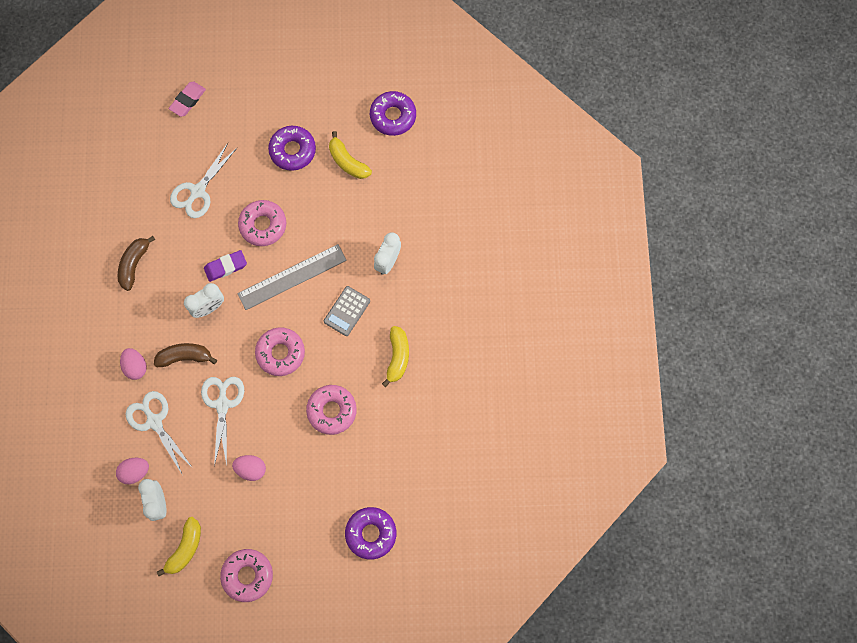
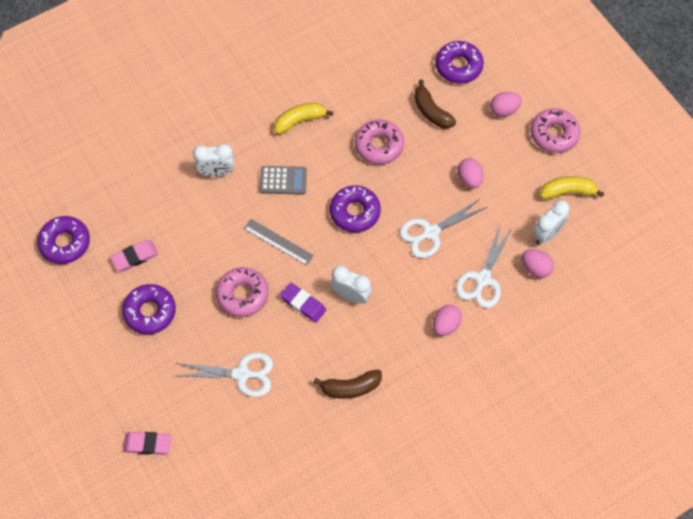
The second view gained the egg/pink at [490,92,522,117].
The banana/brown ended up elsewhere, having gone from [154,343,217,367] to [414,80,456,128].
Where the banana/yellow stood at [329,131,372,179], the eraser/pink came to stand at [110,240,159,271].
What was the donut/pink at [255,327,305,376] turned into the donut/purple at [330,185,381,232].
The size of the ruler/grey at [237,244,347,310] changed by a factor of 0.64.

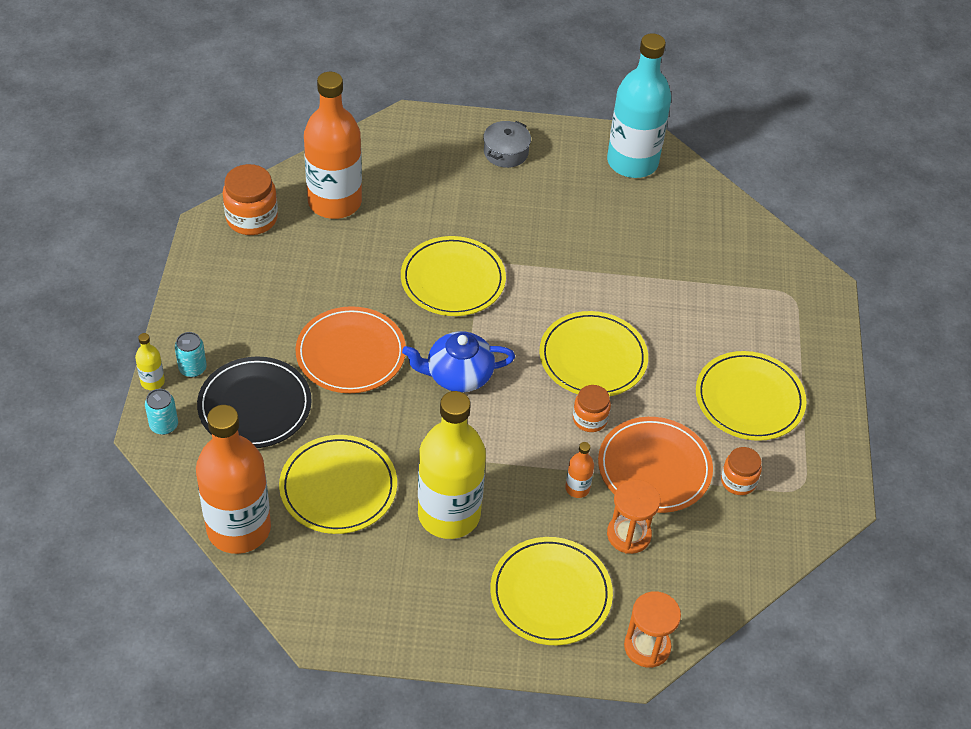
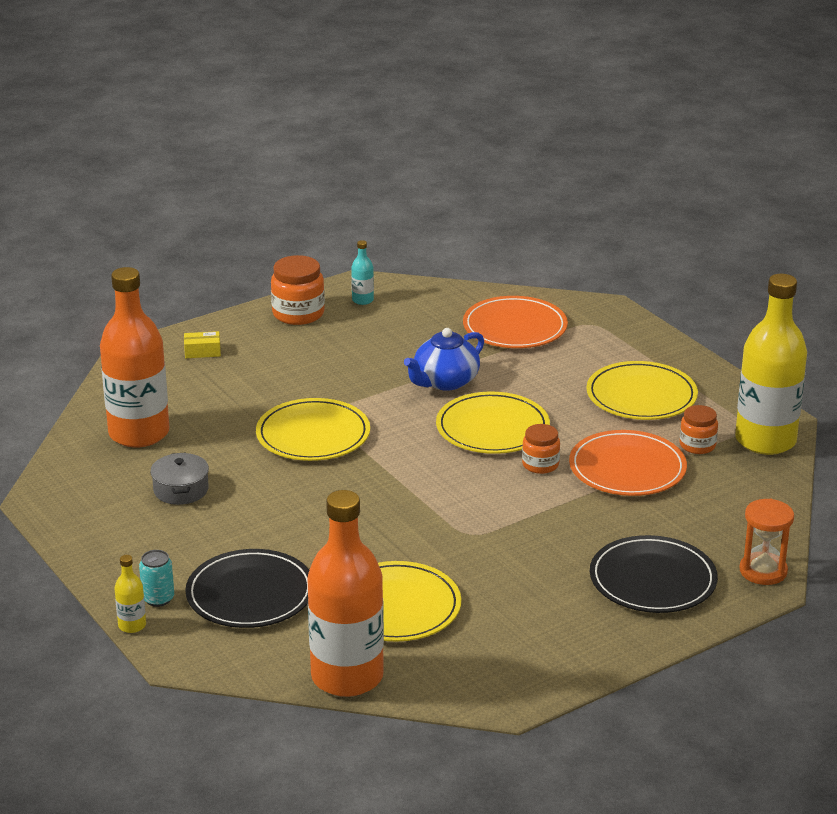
The second view lost the can/turquoise at [145,389,178,435].
The second view lost the bottle/orange at [565,442,594,498].
The second view lost the hourglass/orange at [607,479,660,554].
The second view gained the box/yellow at [184,331,221,358].
The jar/orange ended up elsewhere, having gone from [223,164,278,235] to [271,255,325,325].
The plate/orange ended up elsewhere, having gone from [296,306,406,393] to [463,296,568,348].
The teapot/blue ended up elsewhere, having gone from [402,331,515,392] to [404,328,484,391].
The bottle/yellow ended up elsewhere, having gone from [418,391,486,539] to [735,274,807,455].
The pot/grey ended up elsewhere, having gone from [483,121,531,168] to [150,452,209,505].
What was the plate/yellow at [490,537,613,645] turned into the plate/black at [590,535,718,613].
The size of the bottle/turquoise at [607,33,671,178] changed by a factor of 0.40.

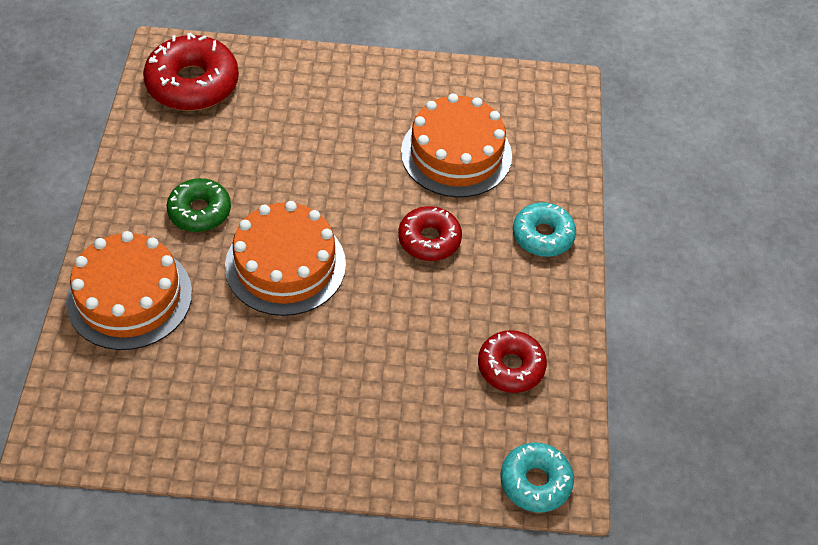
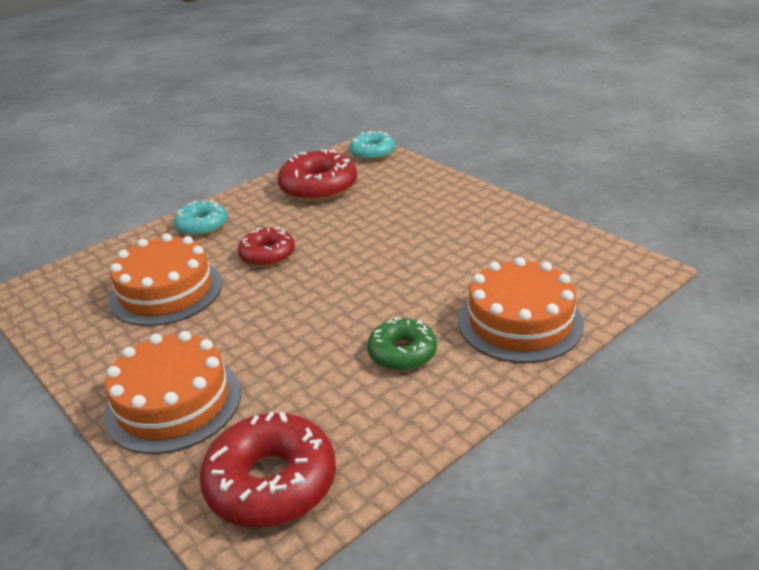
The cake/orange ended up elsewhere, having gone from [225,201,346,316] to [104,331,241,454].
The size of the donut/red at [478,330,547,393] changed by a factor of 1.60.

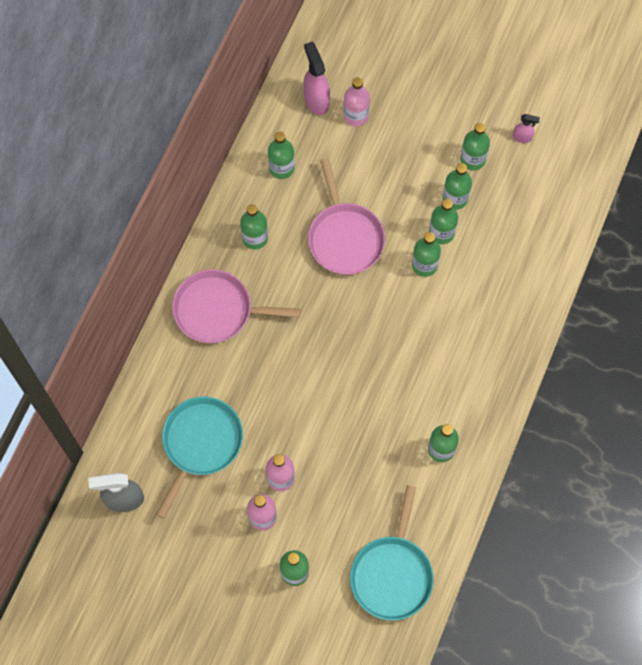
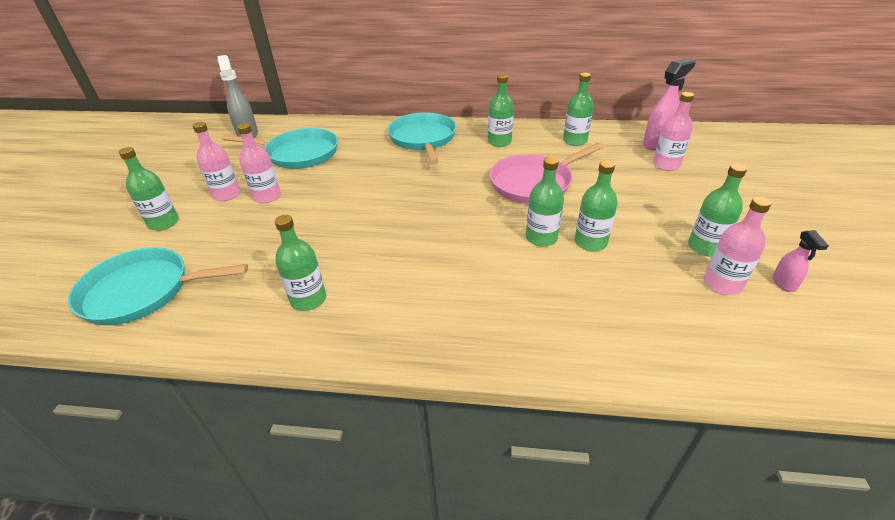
The second view lost the bottle/green at [443,163,472,210].
The second view gained the bottle/pink at [703,197,772,295].
What was the pan/pink at [172,269,301,343] turned into the pan/turquoise at [387,112,456,164].

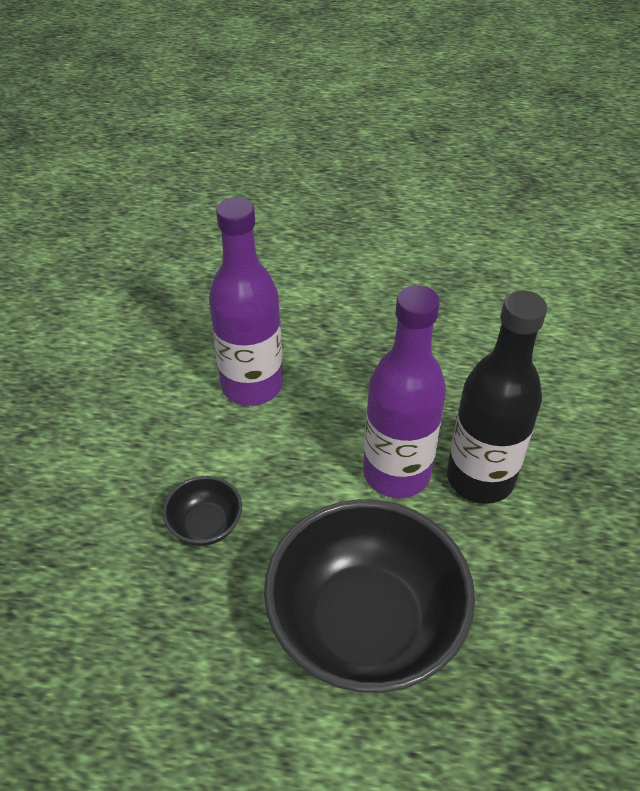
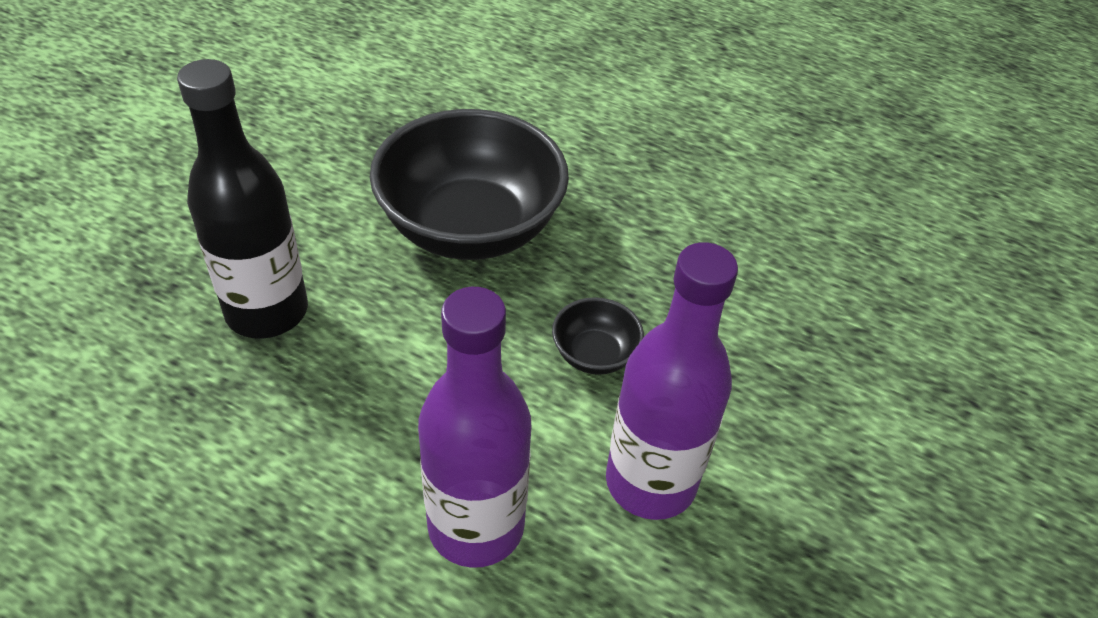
The bottle/purple ended up elsewhere, having gone from [363,285,446,498] to [606,242,738,520].

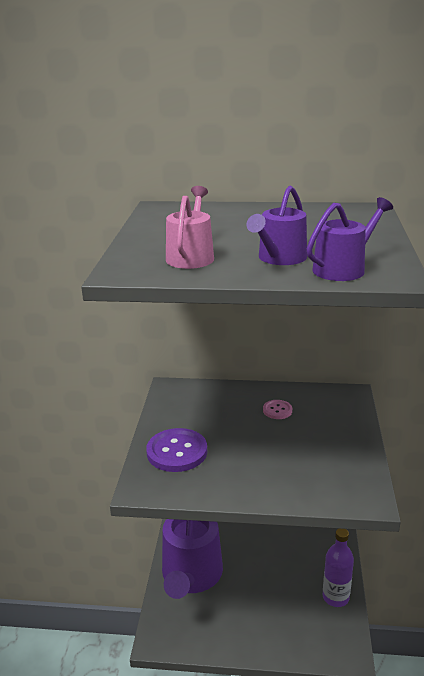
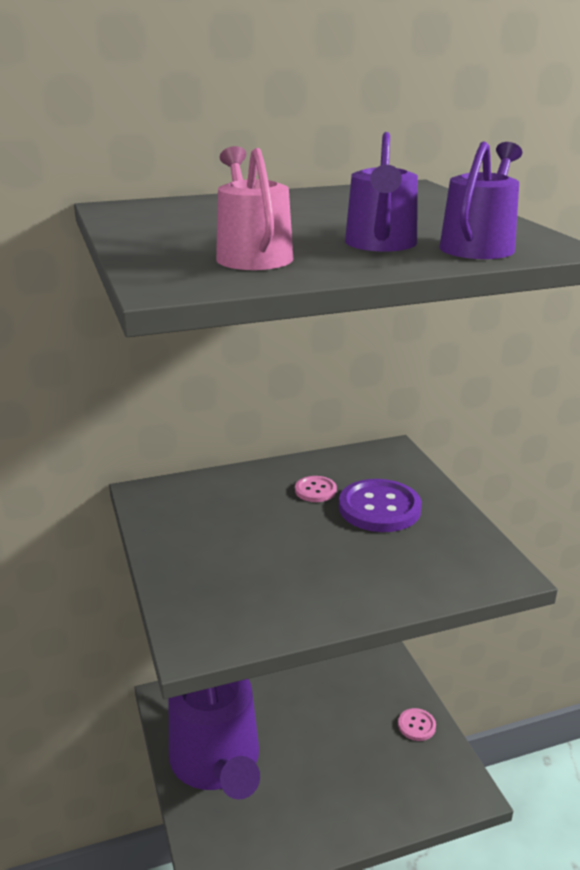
The button/purple ended up elsewhere, having gone from [146,428,207,472] to [339,479,422,532].
Where the bottle/purple stood at [323,529,354,607], the button/pink came to stand at [398,708,436,741].

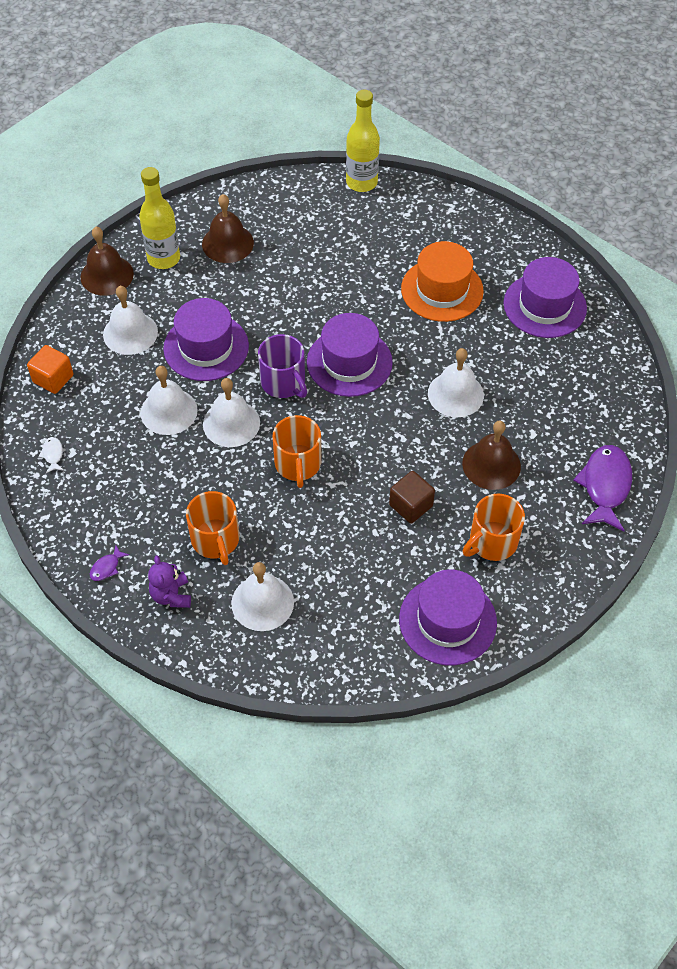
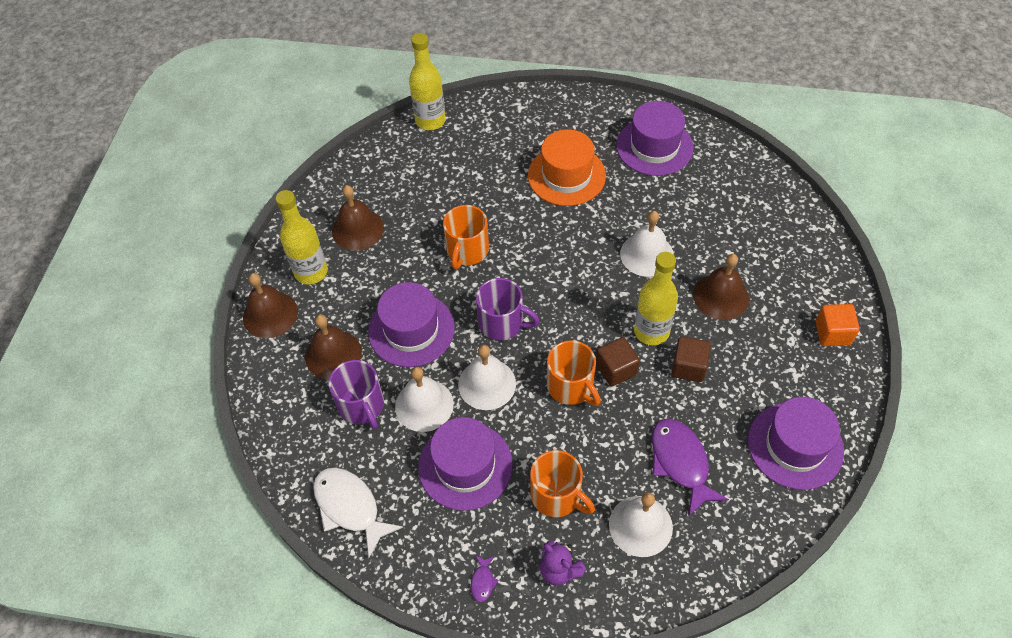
The second view gained the mug/purple at [329,360,384,429].
The second view gained the cube/brown at [596,337,640,387].
The second view gained the bottle/yellow at [634,252,678,345].
The cube/orange ended up elsewhere, having gone from [27,345,74,394] to [816,304,860,346].
The hat/purple ended up elsewhere, having gone from [307,313,393,397] to [418,417,513,511].
The mug/orange ended up elsewhere, having gone from [463,493,525,561] to [443,205,489,269].
The fish/purple ended up elsewhere, having gone from [573,445,632,532] to [652,418,729,516].
What was the bell/white at [103,286,158,355] turned into the bell/brown at [305,315,362,380].
The size of the fish/white at [38,437,64,473] changed by a factor of 2.30.

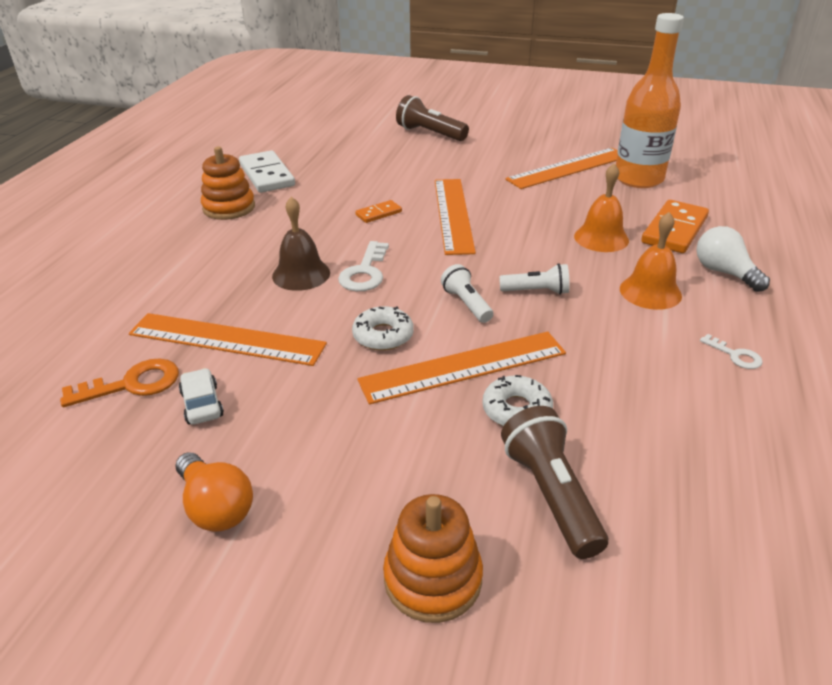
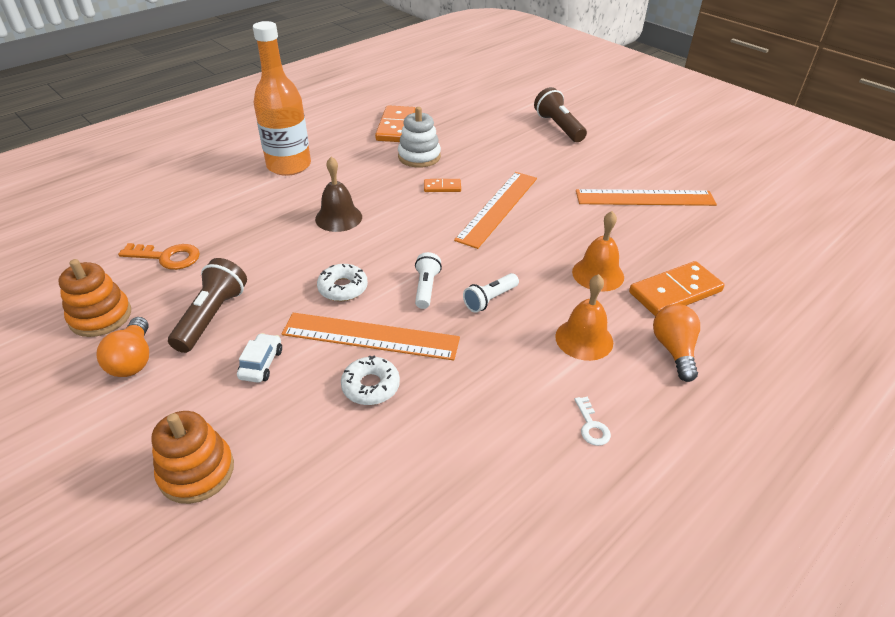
The second view lost the ruler/orange at [129,313,327,366].
The second view lost the key/white at [338,241,389,291].
The second view gained the stacking toy/white at [398,107,441,168].
The car/white ended up elsewhere, having gone from [179,368,224,425] to [237,333,282,383].
The stacking toy/orange ended up elsewhere, having gone from [201,146,255,220] to [59,259,131,337].
The flashlight/brown ended up elsewhere, having gone from [501,406,608,559] to [168,258,247,353].
The bottle/orange ended up elsewhere, having gone from [616,13,684,188] to [253,21,311,176].
What was the domino/white at [239,150,295,193] turned into the domino/orange at [375,105,415,142].
What was the light bulb/white at [696,226,770,292] turned into the light bulb/orange at [653,304,700,382].
The flashlight/white at [499,263,570,295] ended up facing another way, 105 degrees clockwise from before.

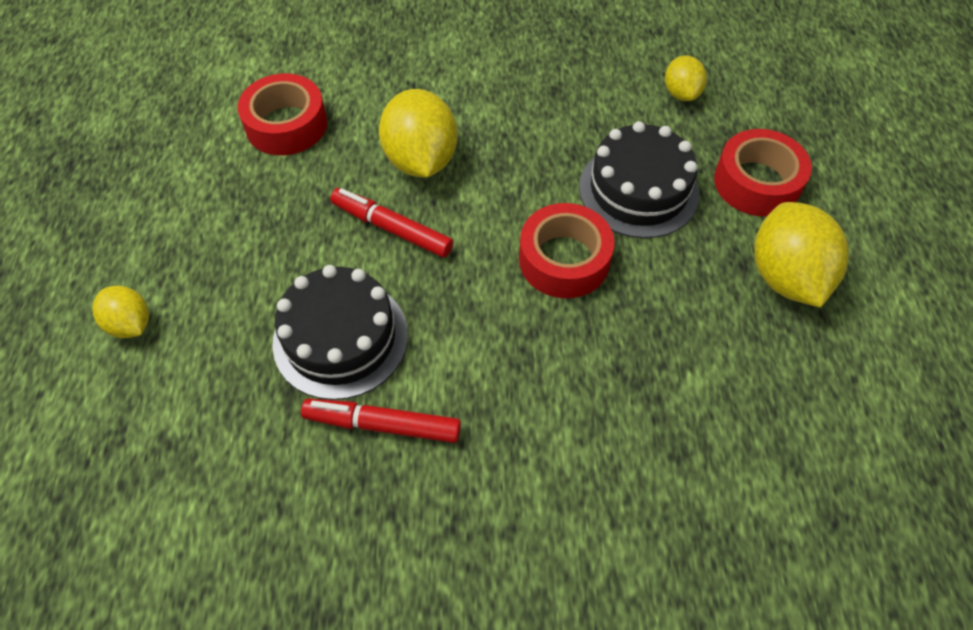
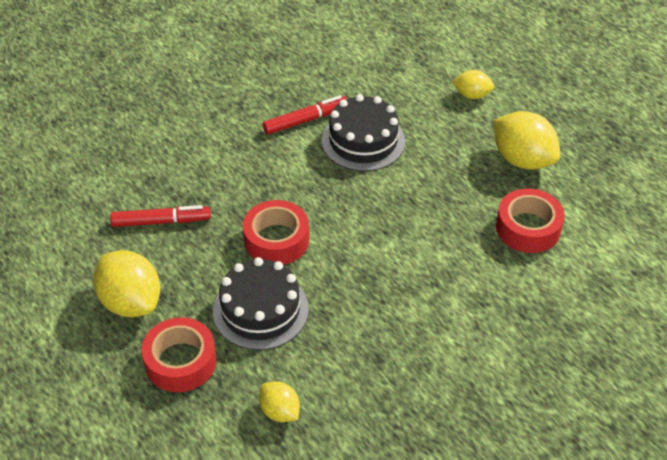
The marker/red ended up elsewhere, having gone from [330,188,453,258] to [110,205,211,227].
The lemon/yellow ended up elsewhere, having gone from [379,89,458,178] to [493,111,560,170].

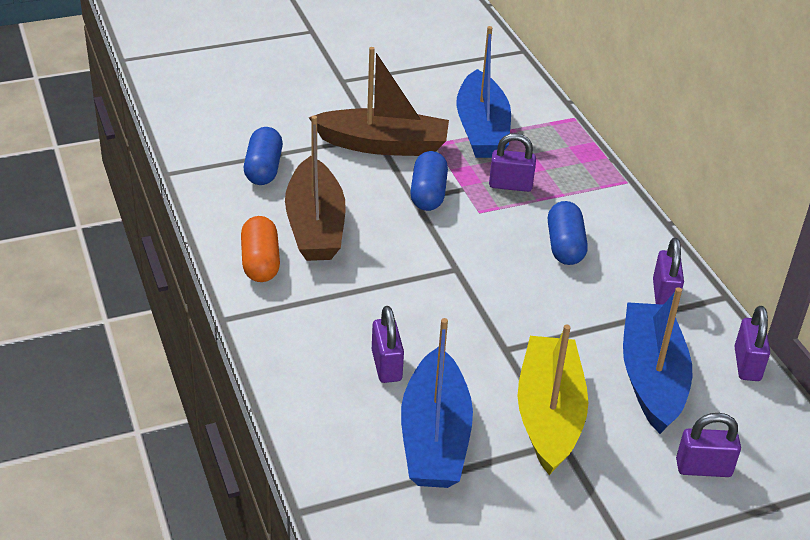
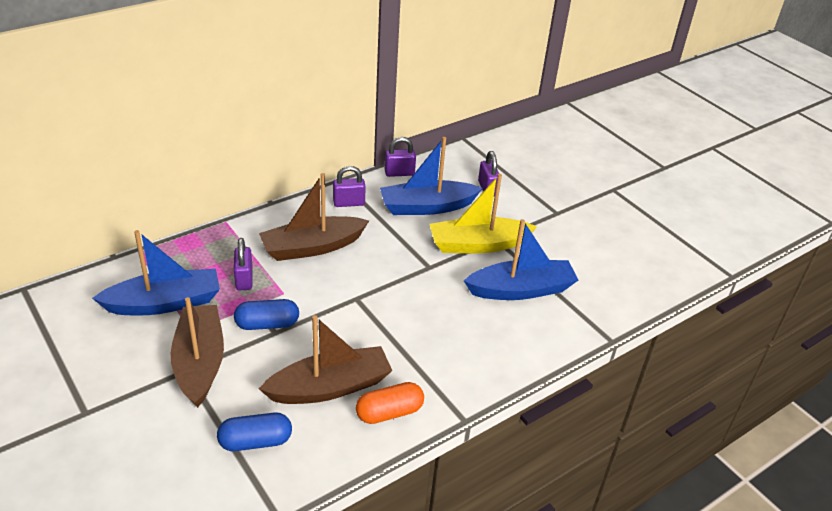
The second view lost the padlock/purple at [372,306,404,383].
Where the capsule/blue stood at [548,201,588,265], the boat/brown came to stand at [259,173,369,261].

